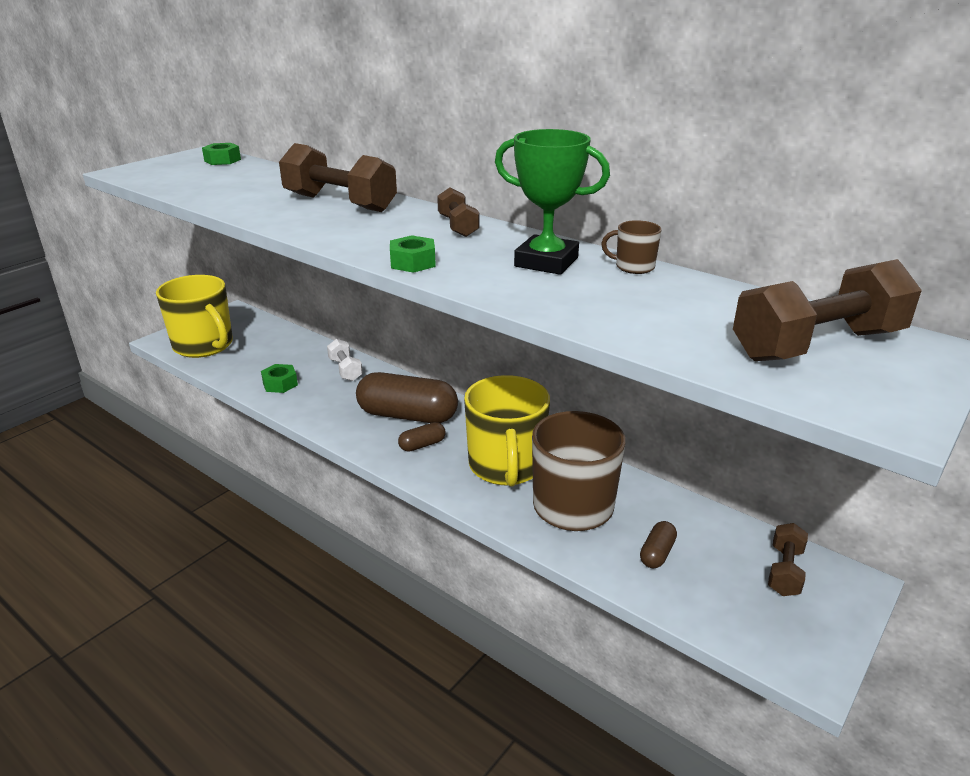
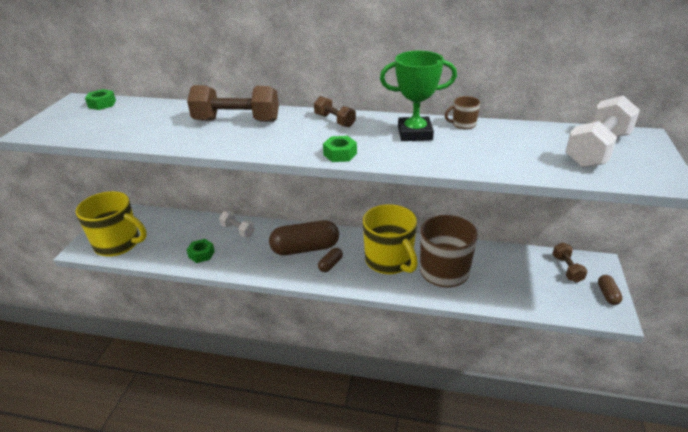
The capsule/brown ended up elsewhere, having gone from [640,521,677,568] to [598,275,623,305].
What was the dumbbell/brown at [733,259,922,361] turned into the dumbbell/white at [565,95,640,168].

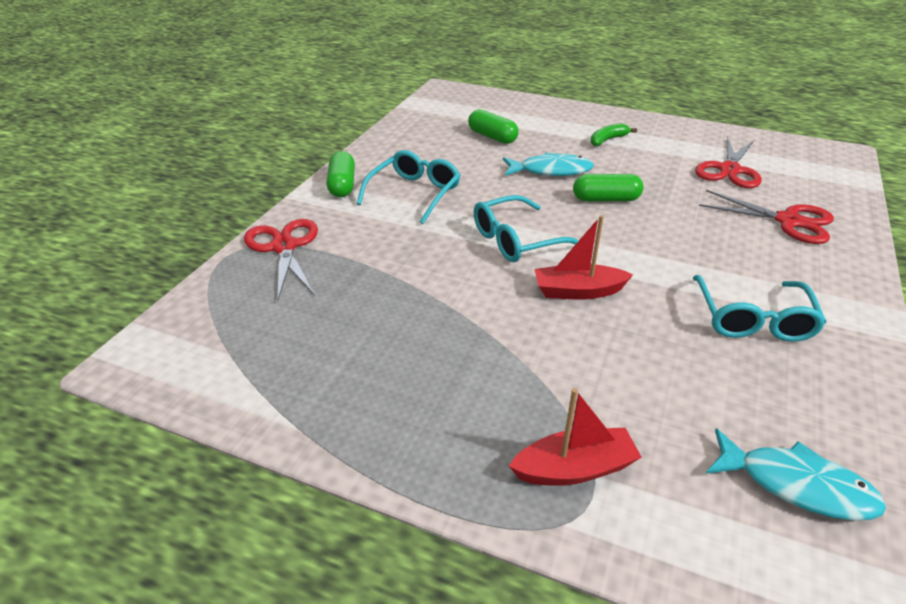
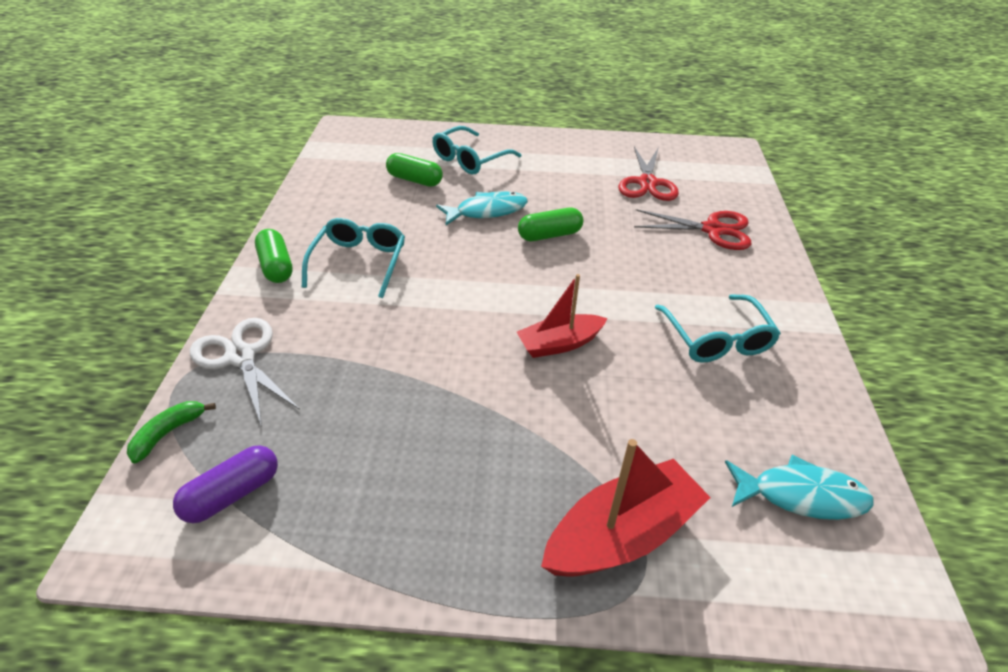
The second view gained the capsule/purple at [173,445,278,523].
The glasses/turquoise ended up elsewhere, having gone from [474,195,579,262] to [432,126,521,174].
The banana/green ended up elsewhere, having gone from [591,123,637,146] to [127,401,216,463].
What was the scissors/red at [244,219,318,301] turned into the scissors/white at [190,318,300,427].
The size of the boat/red at [509,388,642,486] changed by a factor of 1.51.

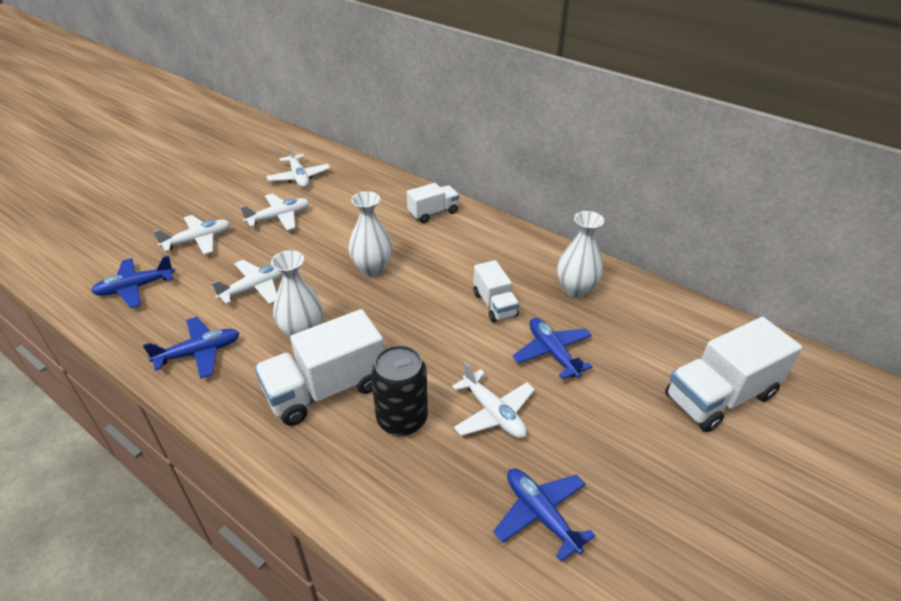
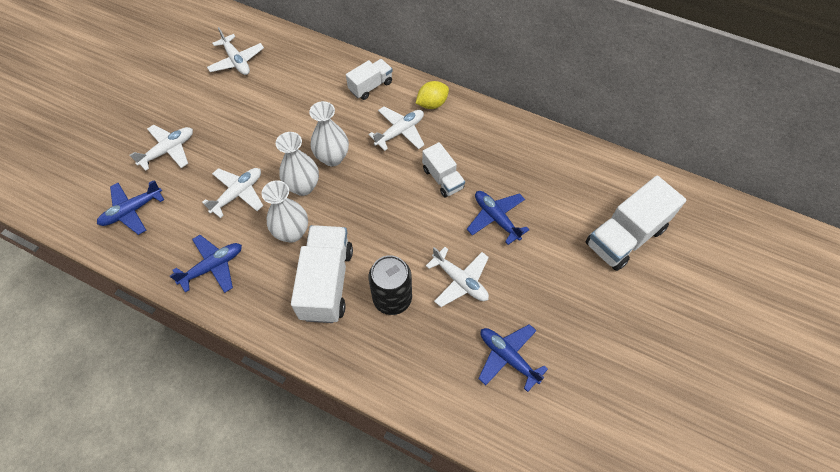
The second view gained the lemon/yellow at [416,81,449,109].
The plane/white ended up elsewhere, having gone from [240,194,309,231] to [369,106,425,151].
The vase/white ended up elsewhere, having gone from [557,211,604,298] to [276,132,319,196].
The truck/white at [254,309,384,426] ended up facing another way, 135 degrees clockwise from before.

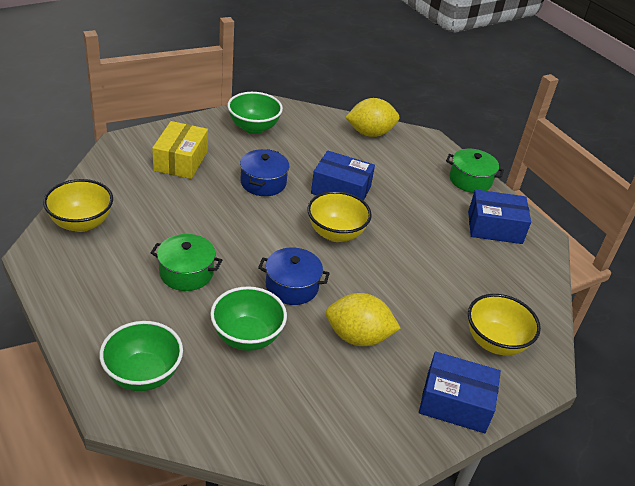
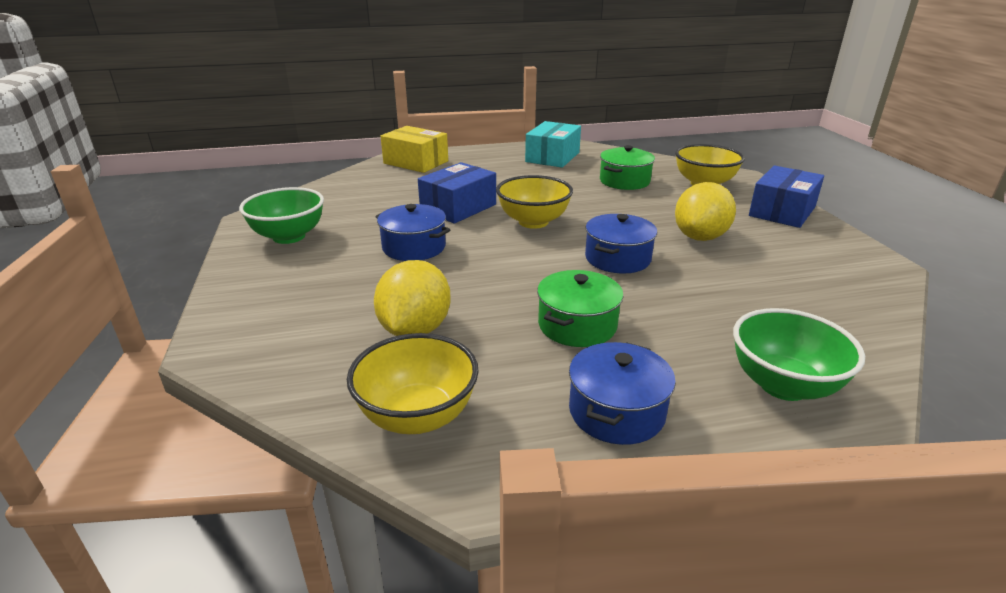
The second view lost the bowl/green at [210,286,287,351].
The second view gained the pot/blue at [569,342,676,445].
The box/yellow ended up elsewhere, having gone from [152,121,208,179] to [381,126,448,173].
The lemon/yellow ended up elsewhere, having gone from [345,98,399,137] to [374,260,451,336].
The pot/green ended up elsewhere, having gone from [446,149,504,193] to [600,145,655,190].
What was the box/blue at [468,189,531,244] turned into the box/turquoise at [525,121,581,168].

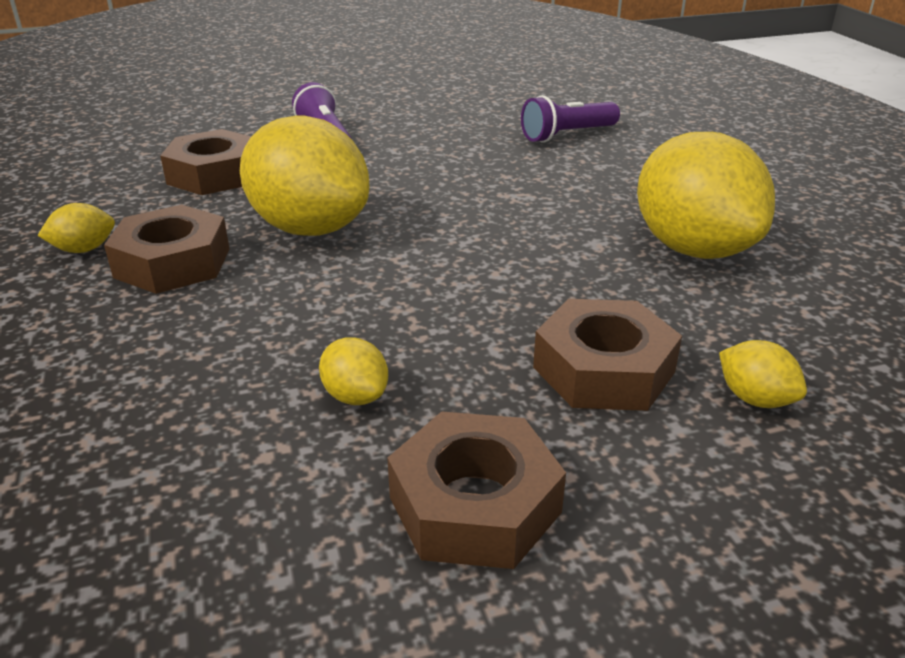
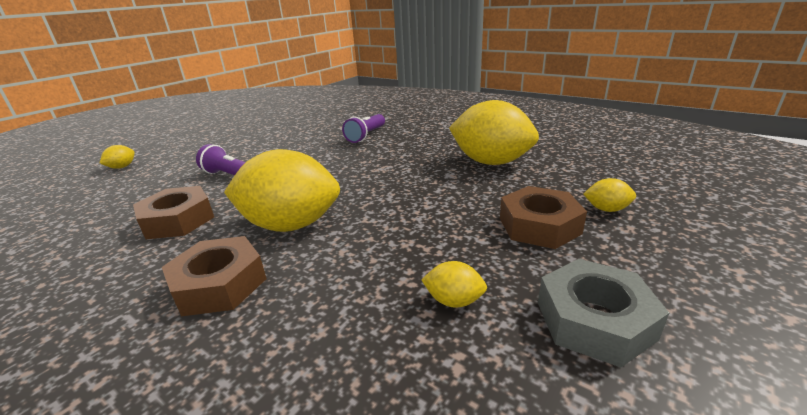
The lemon/yellow ended up elsewhere, having gone from [37,203,115,253] to [100,145,135,169].
What was the nut/brown at [387,411,566,569] turned into the nut/grey at [538,259,669,367].

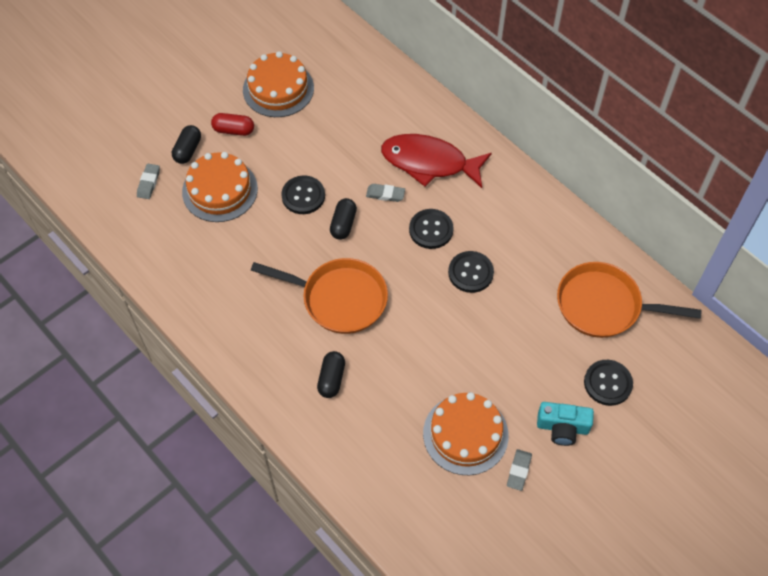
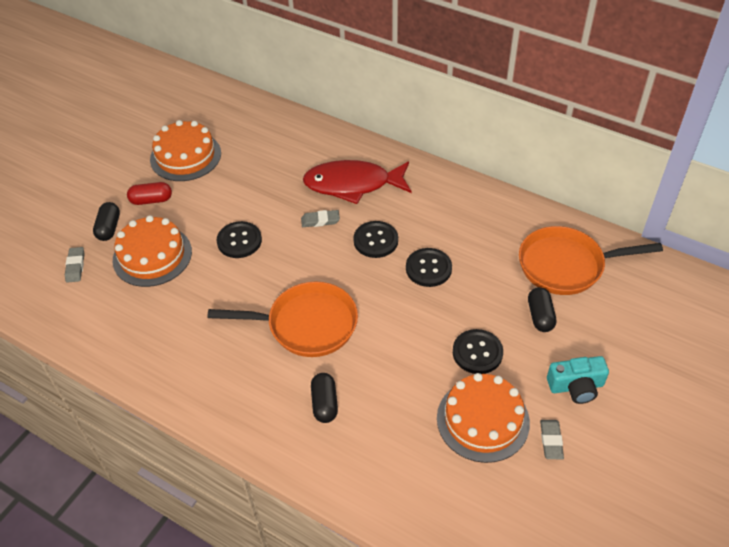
The capsule/black ended up elsewhere, having gone from [330,198,357,240] to [528,287,556,332].
The button/black ended up elsewhere, having gone from [584,360,633,406] to [453,329,503,374].

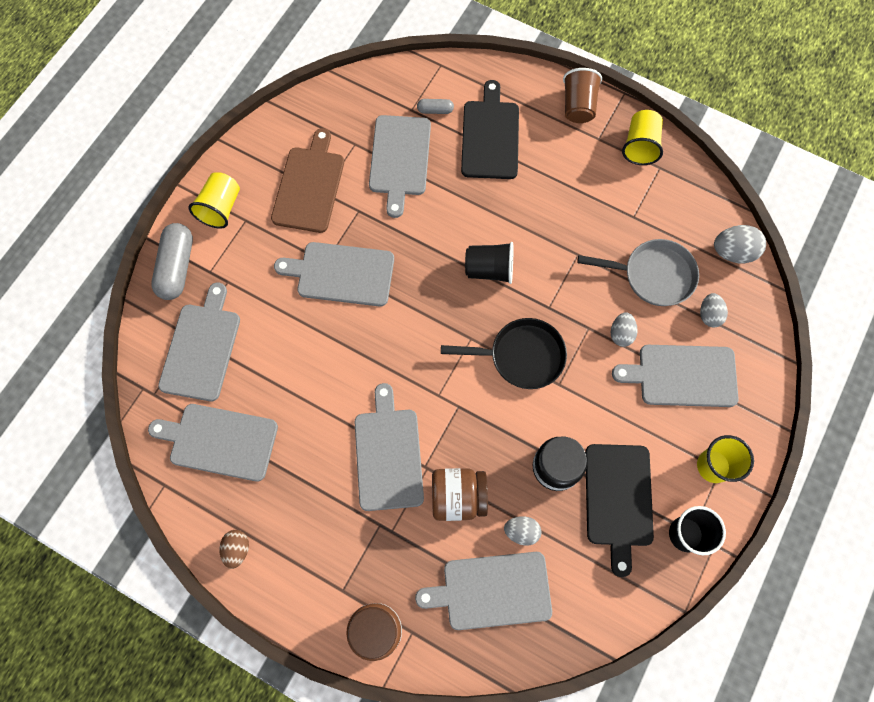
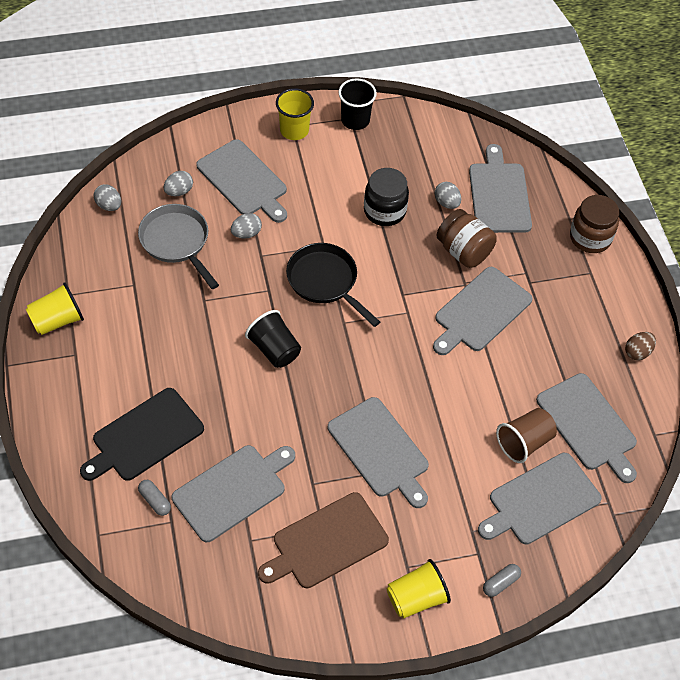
The second view lost the cutting board/black at [585,444,654,577].
The cup/brown ended up elsewhere, having gone from [563,68,602,123] to [496,408,557,463].
The cutting board/grey at [415,552,552,630] ended up facing another way, 135 degrees counterclockwise from before.
The size of the capsule/grey at [151,223,193,300] changed by a factor of 0.49.
The size of the egg/grey at [714,225,766,263] changed by a factor of 0.66.

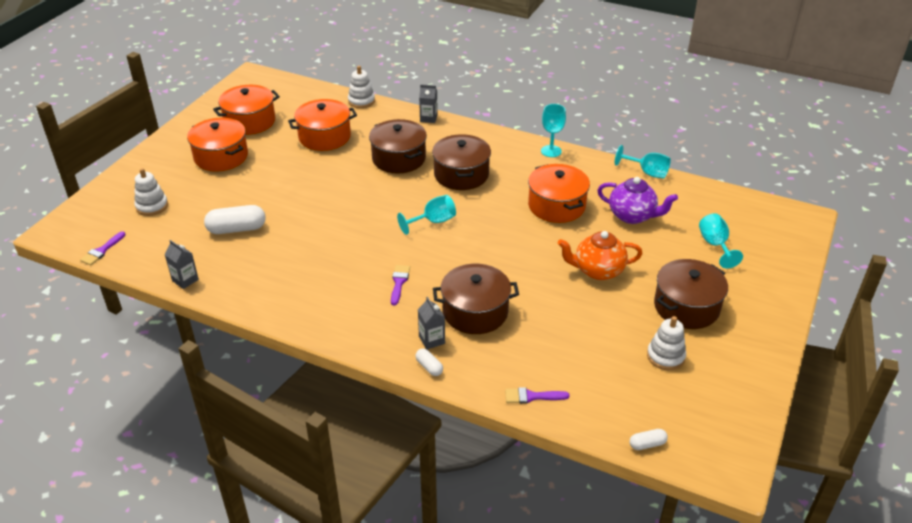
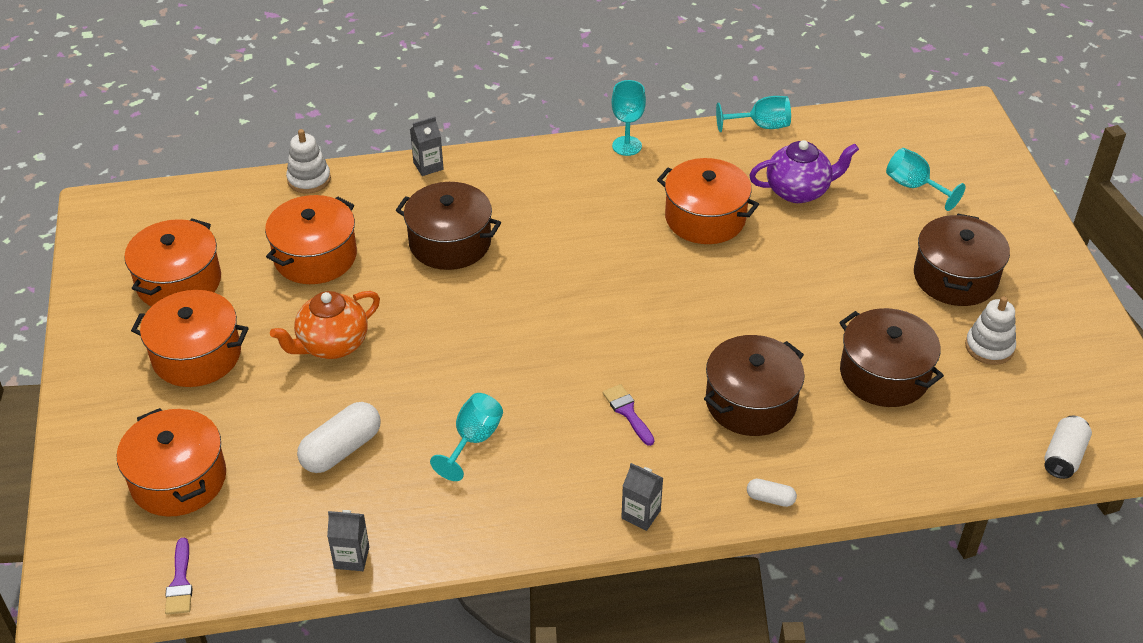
The second view lost the brush/purple at [505,387,569,404].
The goblet/turquoise ended up elsewhere, having gone from [397,195,456,235] to [430,393,503,481].
The carton/grey ended up elsewhere, having gone from [418,297,445,349] to [621,463,663,531].
The pot/brown ended up elsewhere, having gone from [432,134,491,190] to [839,308,944,407].
The teapot/orange ended up elsewhere, having gone from [558,231,643,280] to [270,291,380,359].
Where the stacking toy/white stood at [134,168,168,216], the pot/orange came to stand at [117,408,226,517].
Where the capsule/white stood at [630,429,668,450], the can/white came to stand at [1044,416,1092,479].

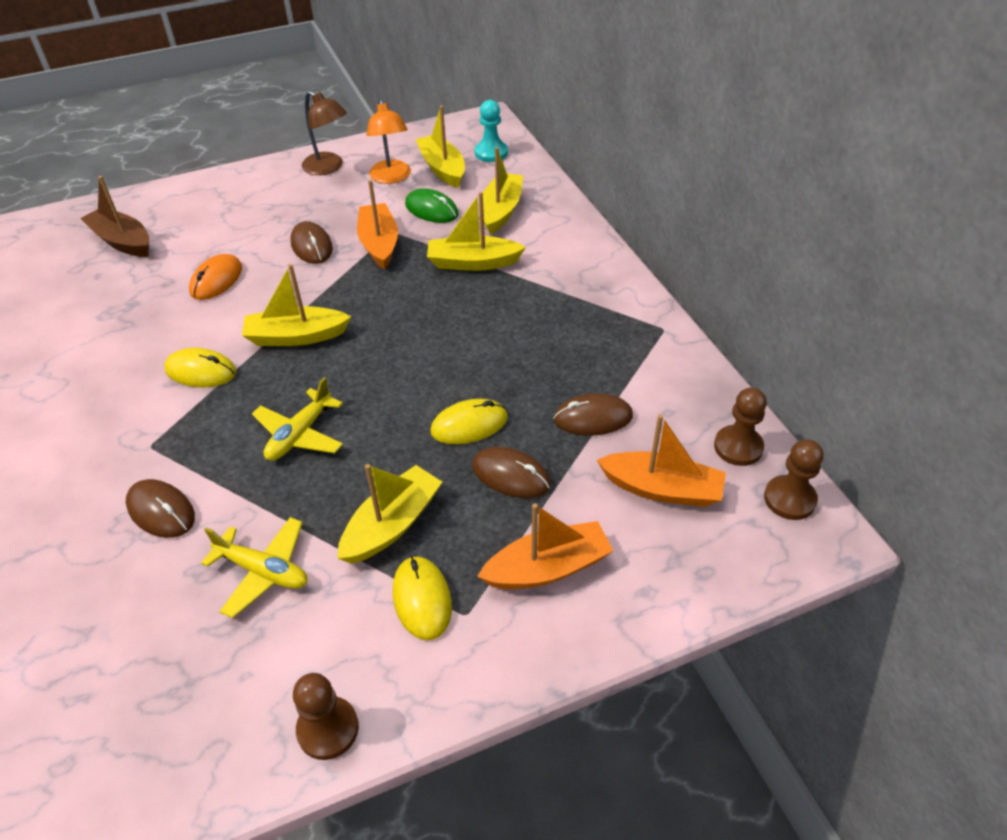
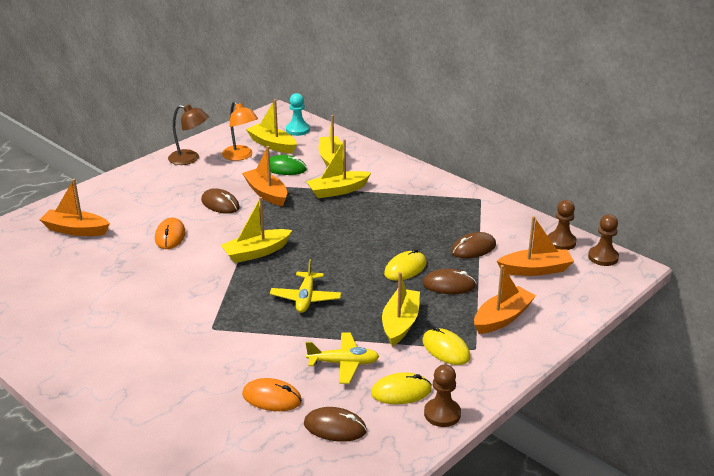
The second view gained the mouse/orange at [242,378,302,411].
The mouse/brown ended up elsewhere, having gone from [126,479,195,538] to [304,407,367,442].
The mouse/yellow ended up elsewhere, having gone from [164,348,236,387] to [371,372,432,404].
What was the boat/brown at [80,176,149,257] turned into the boat/orange at [39,179,110,236].

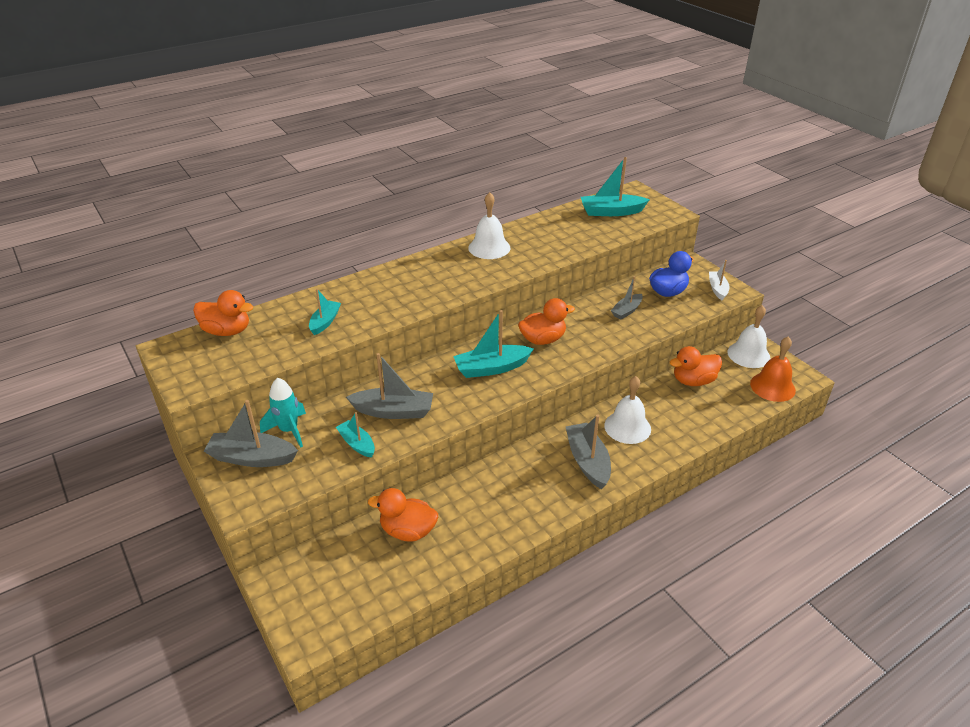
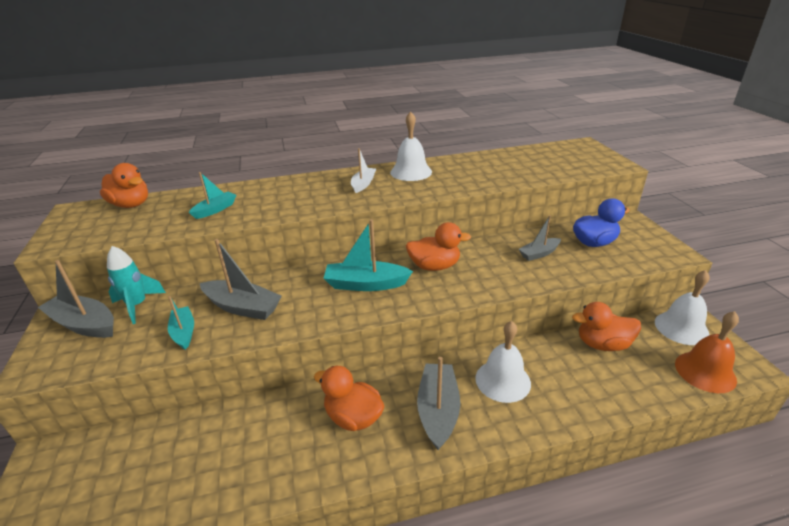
The second view lost the boat/turquoise at [581,157,650,216].
The duck/orange ended up elsewhere, having gone from [368,488,438,542] to [314,366,385,431].
The boat/white ended up elsewhere, having gone from [709,260,729,300] to [351,148,376,193].

